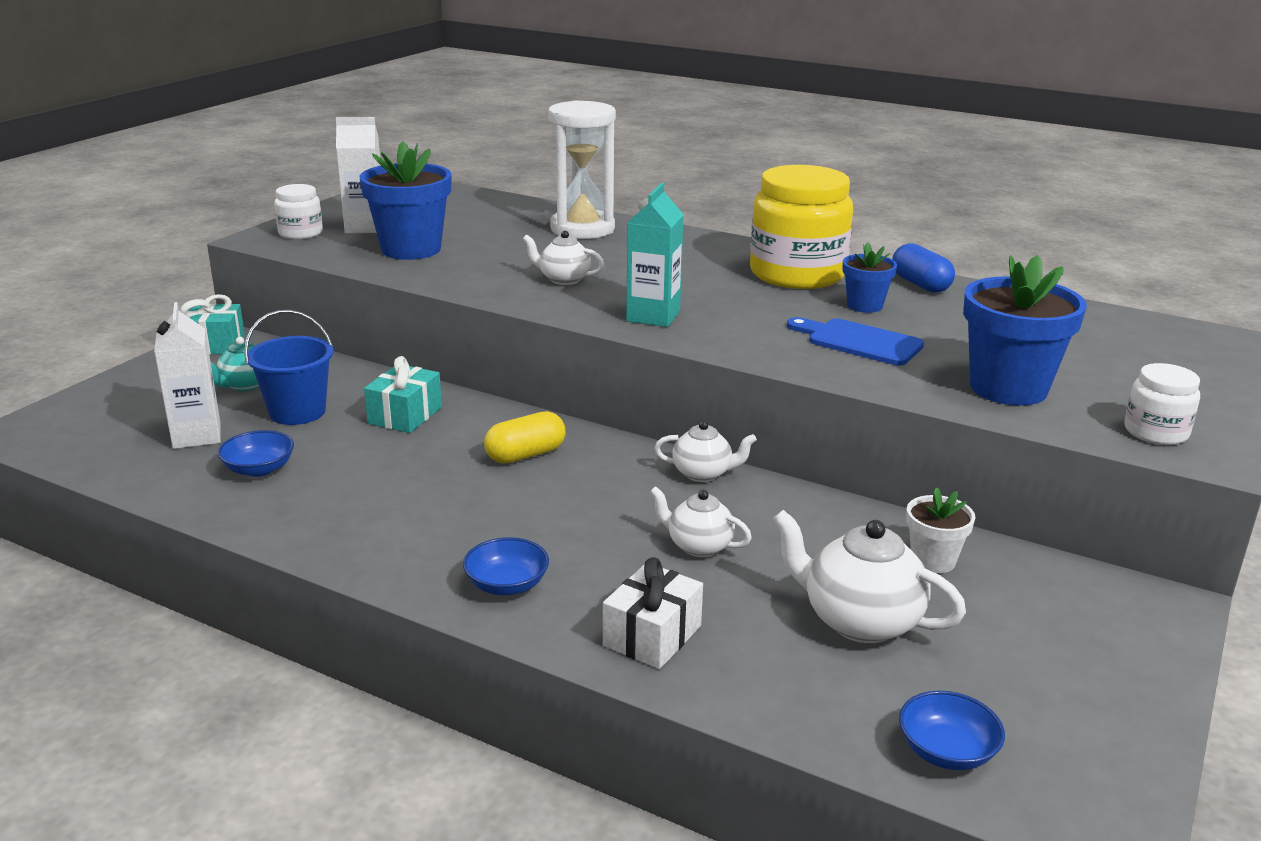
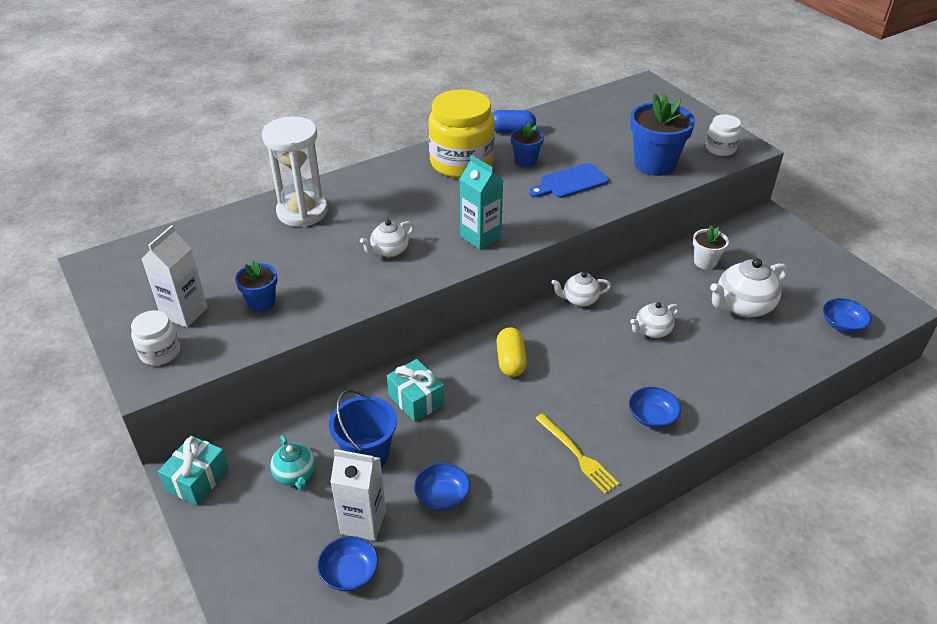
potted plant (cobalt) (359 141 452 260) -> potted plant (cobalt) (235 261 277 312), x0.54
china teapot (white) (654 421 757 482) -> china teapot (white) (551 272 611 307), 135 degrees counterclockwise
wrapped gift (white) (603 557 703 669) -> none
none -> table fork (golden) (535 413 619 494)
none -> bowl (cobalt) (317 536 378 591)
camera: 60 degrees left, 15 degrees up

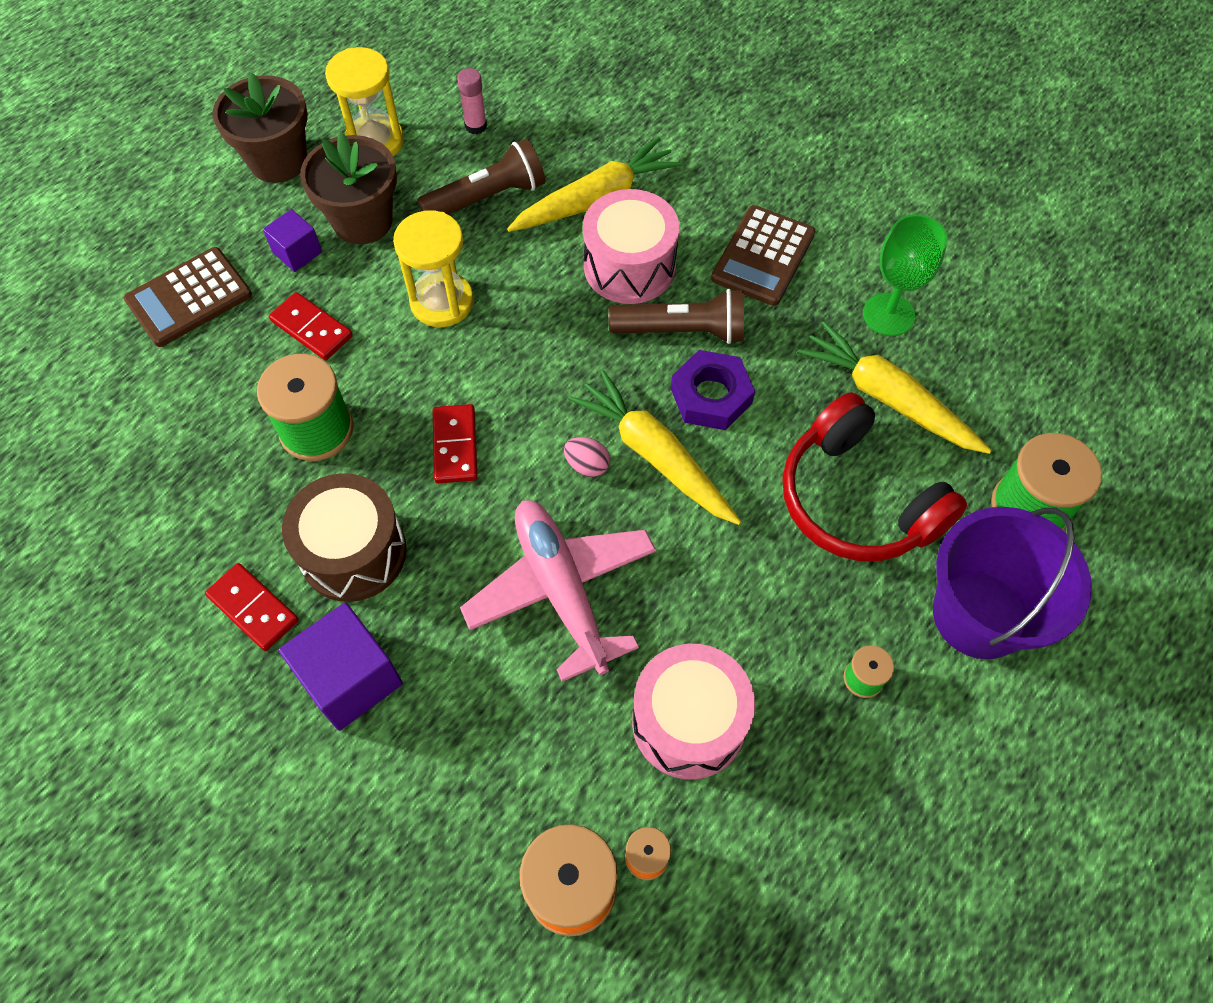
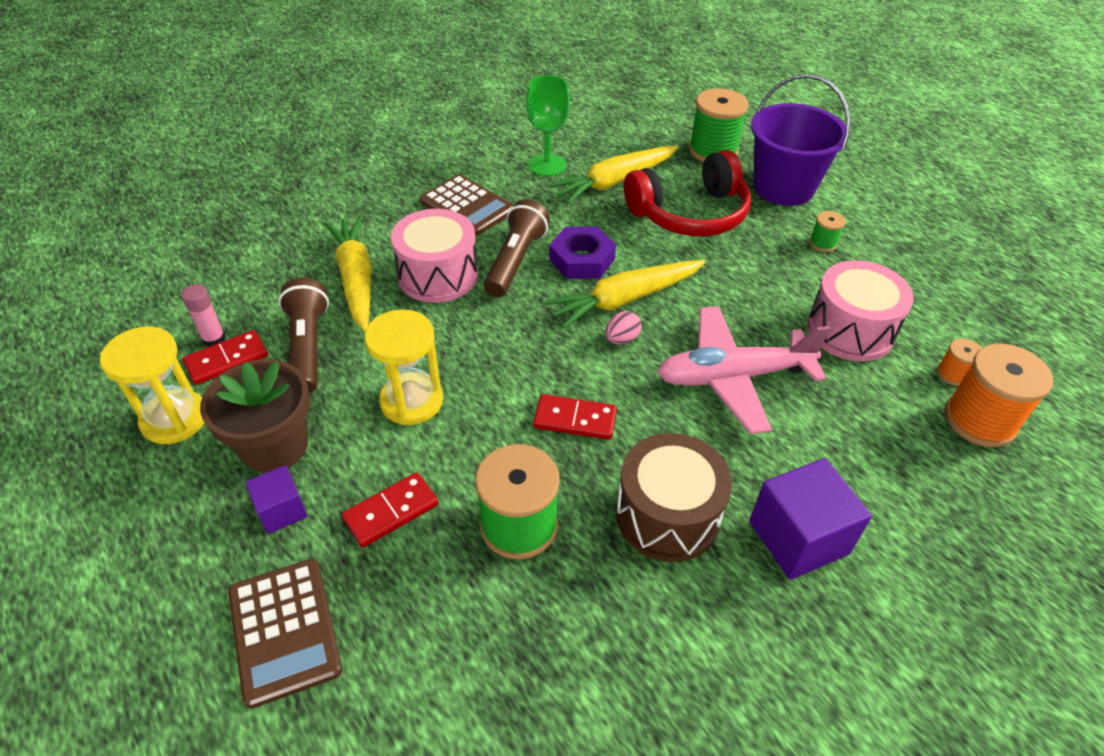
potted plant (russet) (213 73 308 183) -> none
domino tile (red) (205 563 299 651) -> domino tile (red) (183 330 268 385), move
camera: 75 degrees left, 15 degrees down

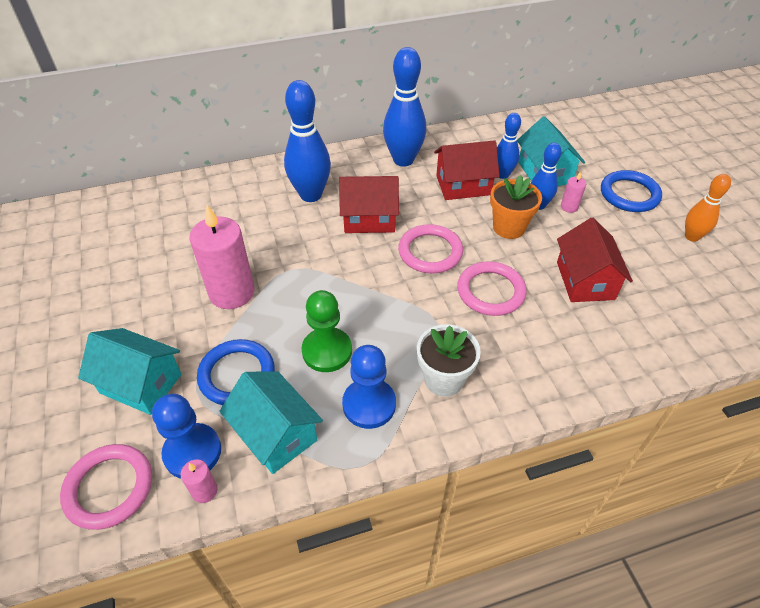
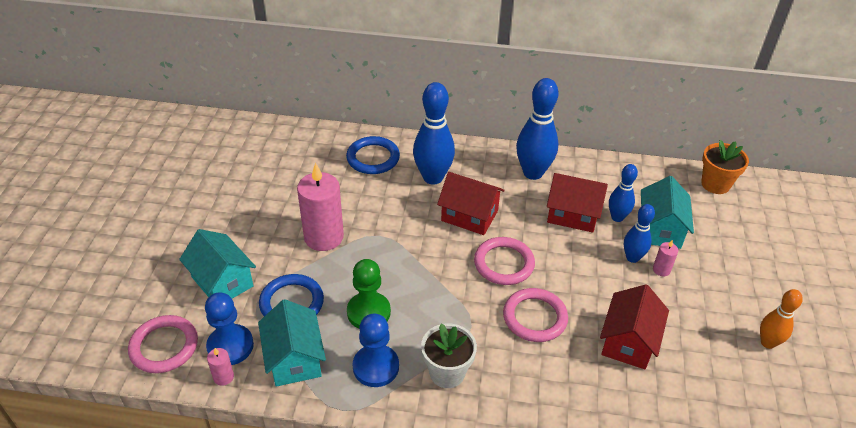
torus (cobalt) (601 170 662 212) -> torus (cobalt) (346 136 400 174), move
potted plant (orange-coloured) (490 175 542 239) -> potted plant (orange-coloured) (701 140 749 194), move
camera: 25 degrees right, 5 degrees down

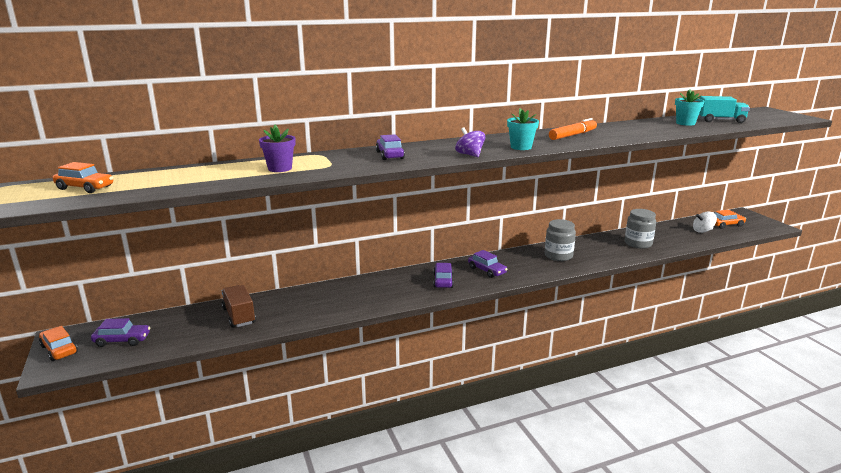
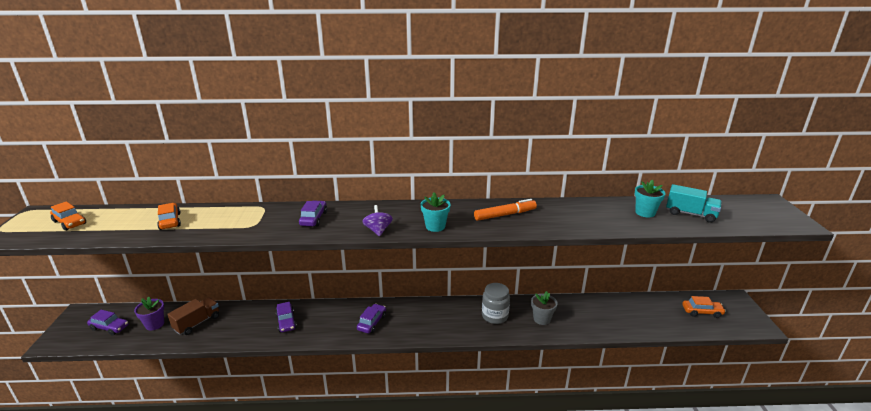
potted plant (purple) (259 125 295 172) -> potted plant (purple) (134 296 164 331), move
jam jar (ash-grey) (625 209 656 249) -> none
toy top (white) (693 212 717 233) -> none
automobile (purple) (468 250 507 278) -> automobile (purple) (276 302 297 332), move
truck (russet) (222 285 256 328) -> truck (russet) (167 297 219 335), 45 degrees clockwise
automobile (orange-coloured) (39 326 78 361) -> automobile (orange-coloured) (157 203 181 230), move
none -> potted plant (ash-grey) (531 291 558 325)
camera: 20 degrees right, 5 degrees up

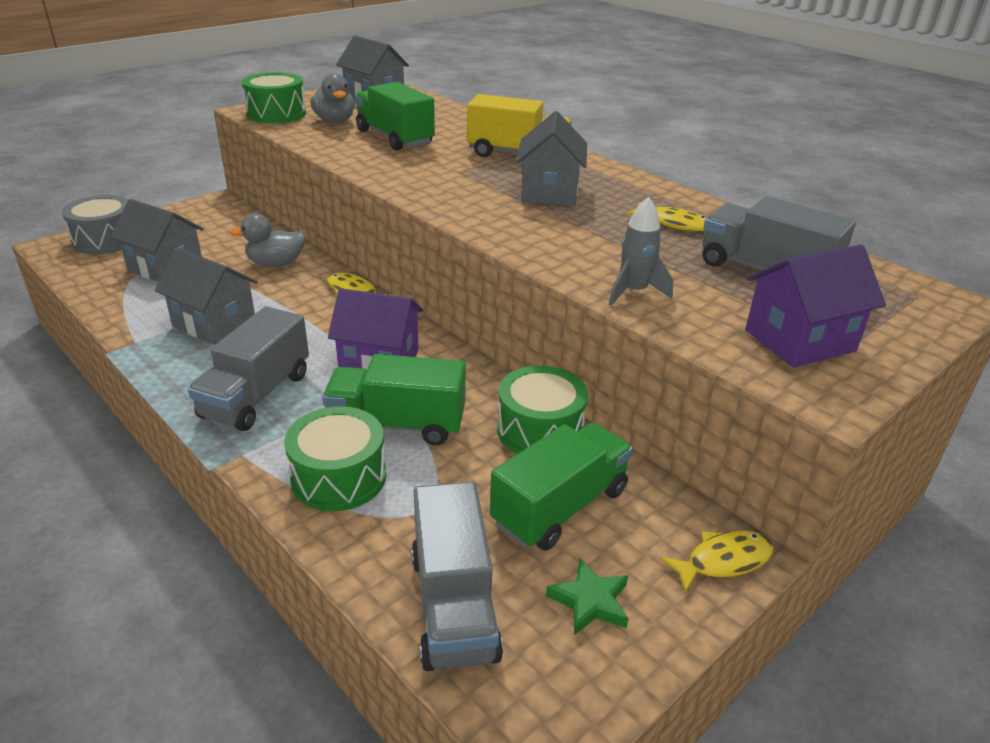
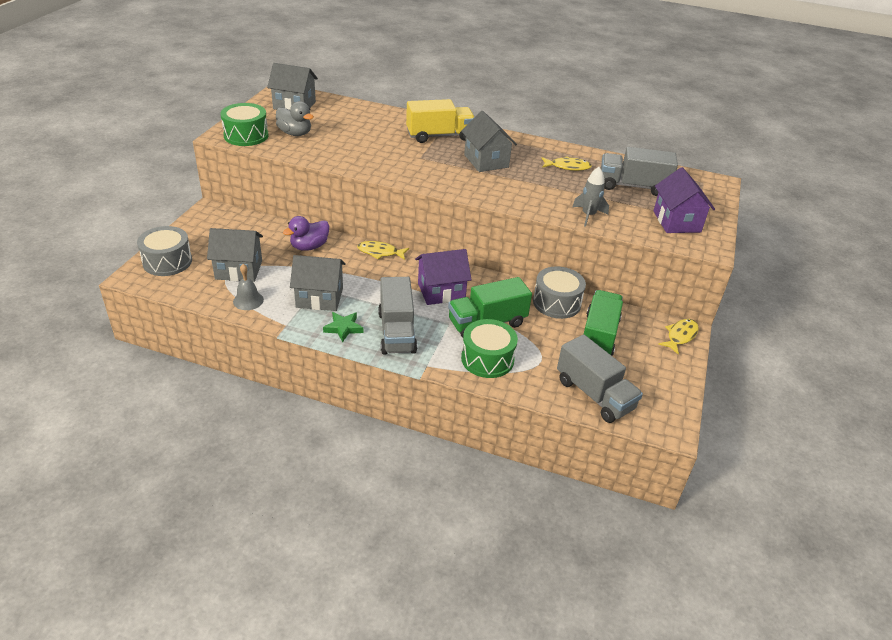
truck (leaf-green) (355 82 435 151) -> none
duck (ash-grey) (230 213 306 267) -> duck (purple) (283 216 329 251)
house (purple) (745 244 886 368) -> house (purple) (654 167 715 233), 45 degrees counterclockwise
toy drum (leaf-green) (497 366 588 454) -> toy drum (ash-grey) (533 266 586 319)
star shape (leaf-green) (546 558 629 636) -> star shape (leaf-green) (323 312 363 342), move
none -> hand bell (ash-grey) (233 264 264 310)
camera: 30 degrees left, 5 degrees up

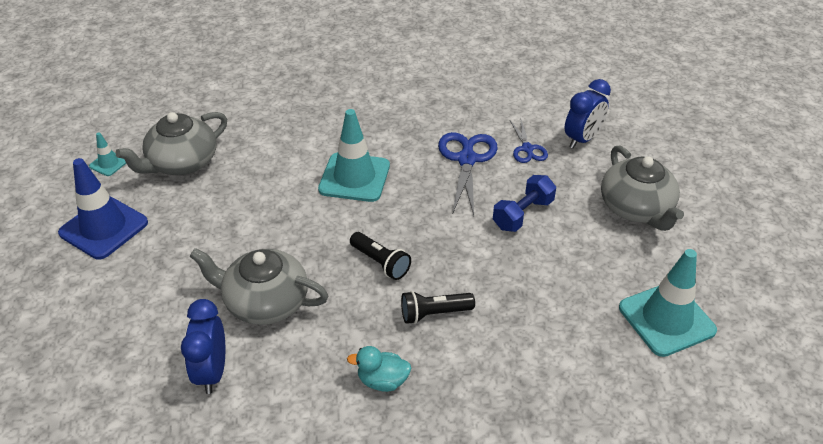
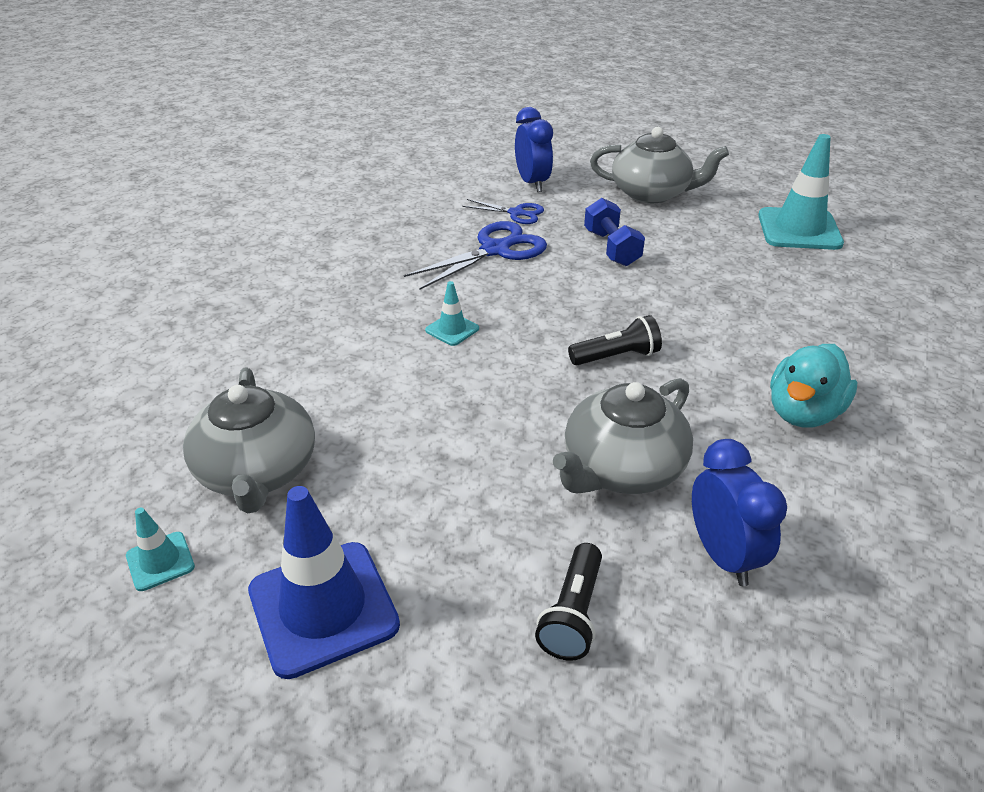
road cone (aqua) (318 109 390 202) -> road cone (aqua) (425 281 479 346), x0.48
scissors (cobalt) (438 132 498 215) -> scissors (cobalt) (404 221 547 289), 105 degrees clockwise
flashlight (ebony) (401 291 475 324) -> flashlight (ebony) (535 543 602 661), move
clock (cobalt) (181 299 225 394) -> clock (cobalt) (692 439 787 586), 135 degrees counterclockwise
duck (aqua) (347 346 412 392) -> duck (aqua) (770 344 857 428), x1.52
camera: 60 degrees left, 5 degrees down

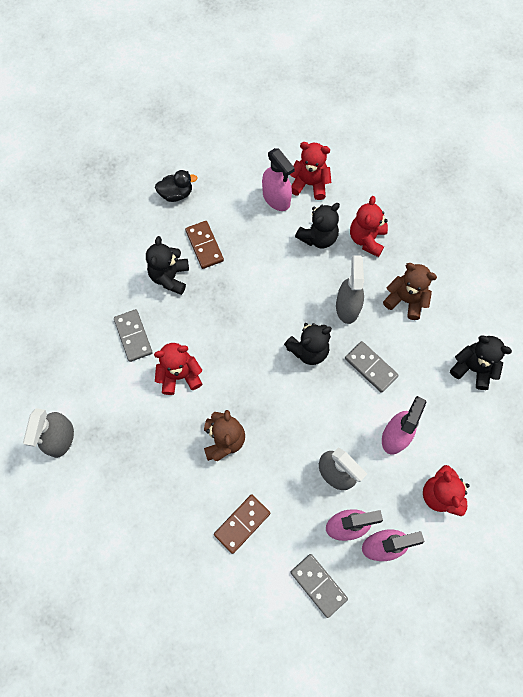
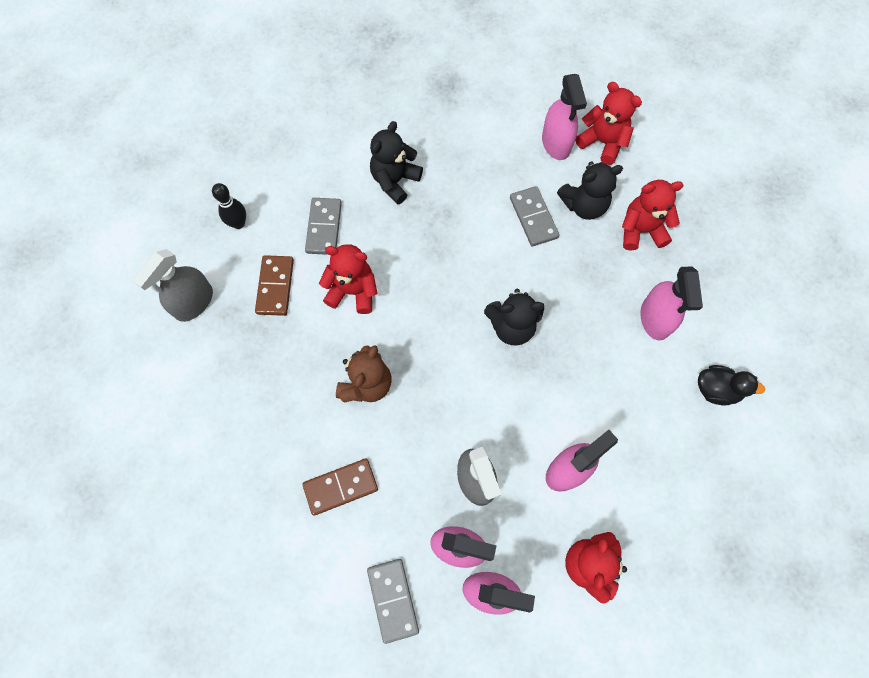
duck (ebony) (155 170 198 202) -> duck (ebony) (698 365 765 405), move
stuffed bear (red) (350 196 388 257) -> stuffed bear (red) (622 180 683 251), 45 degrees clockwise
domino tile (russet) (185 221 224 269) -> domino tile (russet) (255 255 294 316), move
spray bottle (ash-grey) (336 255 364 324) -> none
stuffed bear (russet) (383 263 437 320) -> spray bottle (rosy) (640 266 703 341)
stuffed bear (ebony) (450 335 512 390) -> none
domino tile (ash-grey) (345 341 399 393) -> domino tile (ash-grey) (510 186 559 247), move
none -> bowling pin (ebony) (212 183 246 229)
camera: 25 degrees right, 0 degrees up

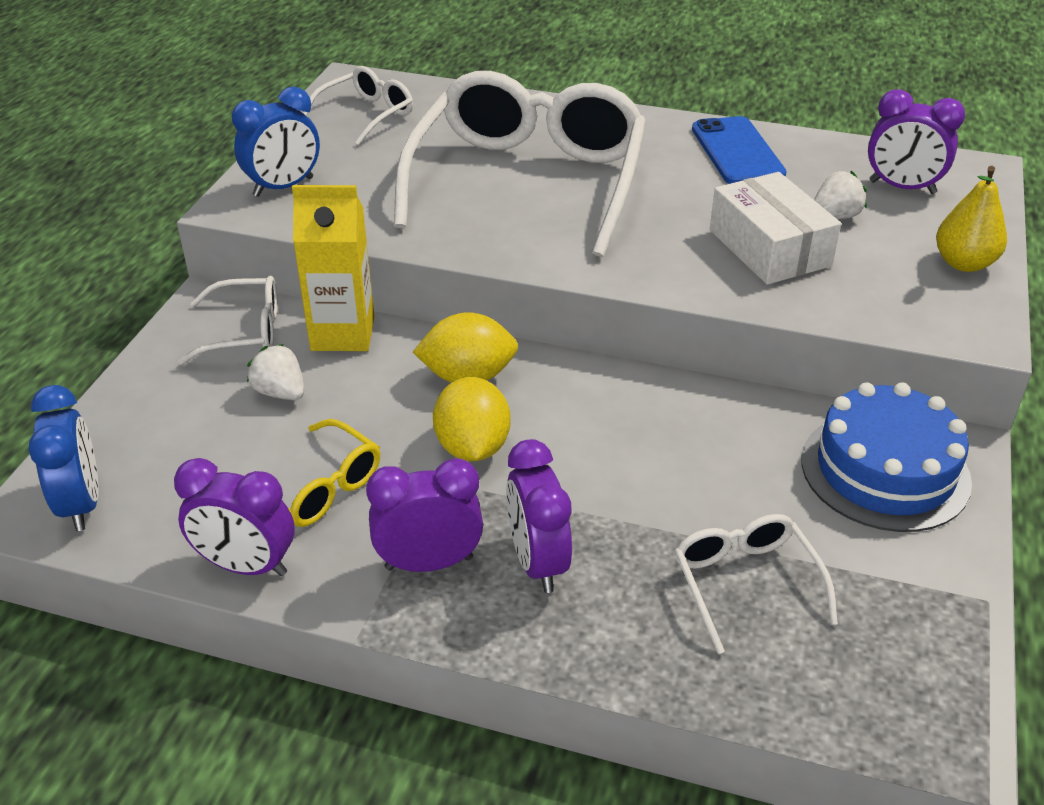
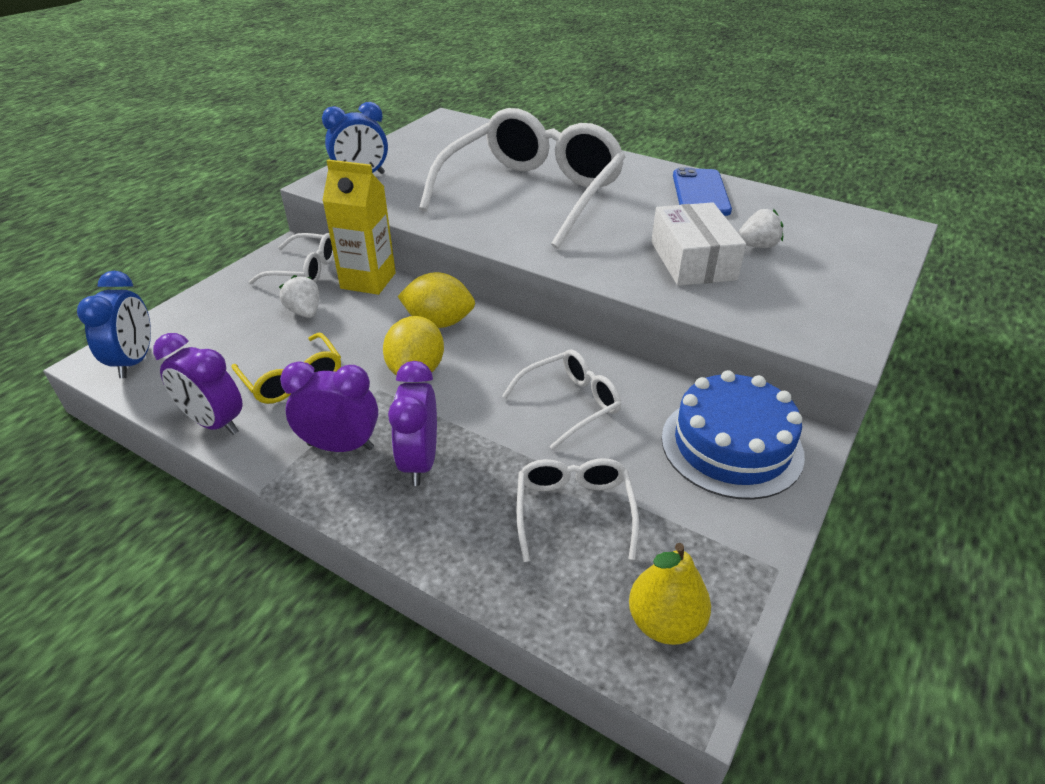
eyeglasses (white) (303 66 413 146) -> eyeglasses (white) (502 349 621 450), move
clock (purple) (868 89 965 194) -> none
pear fruit (golden) (936 166 1007 272) -> pear fruit (golden) (629 543 711 645), move
camera: 15 degrees right, 0 degrees up

